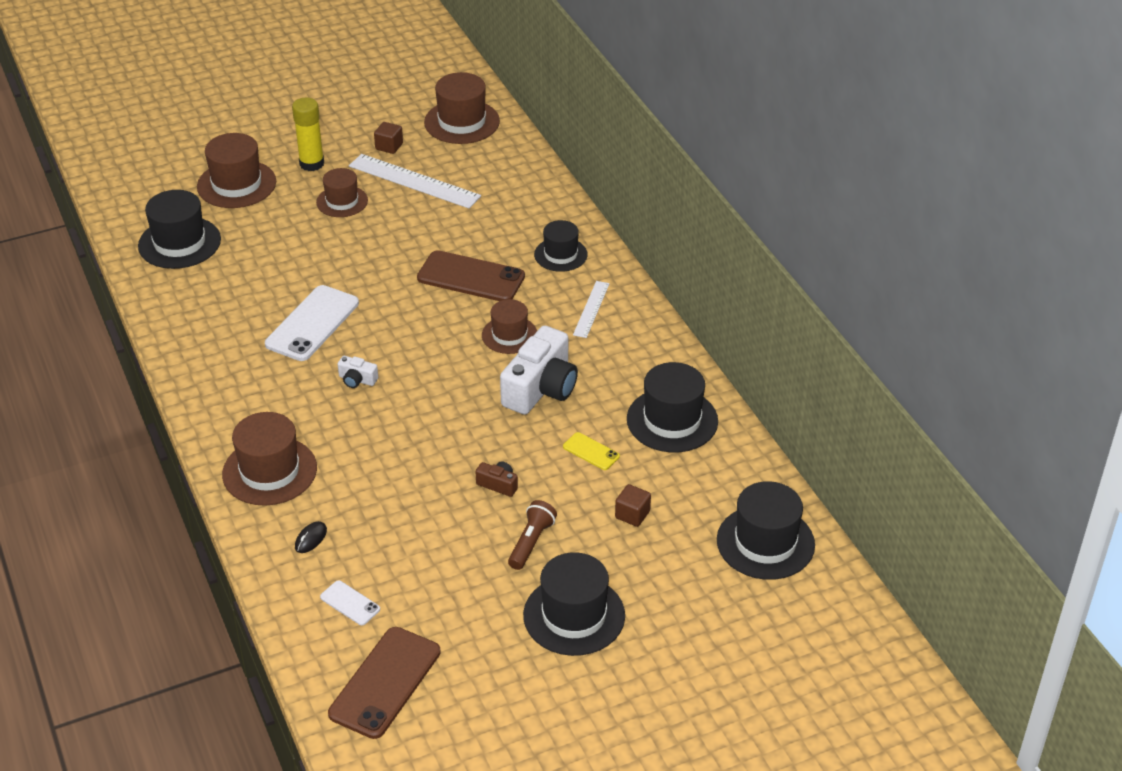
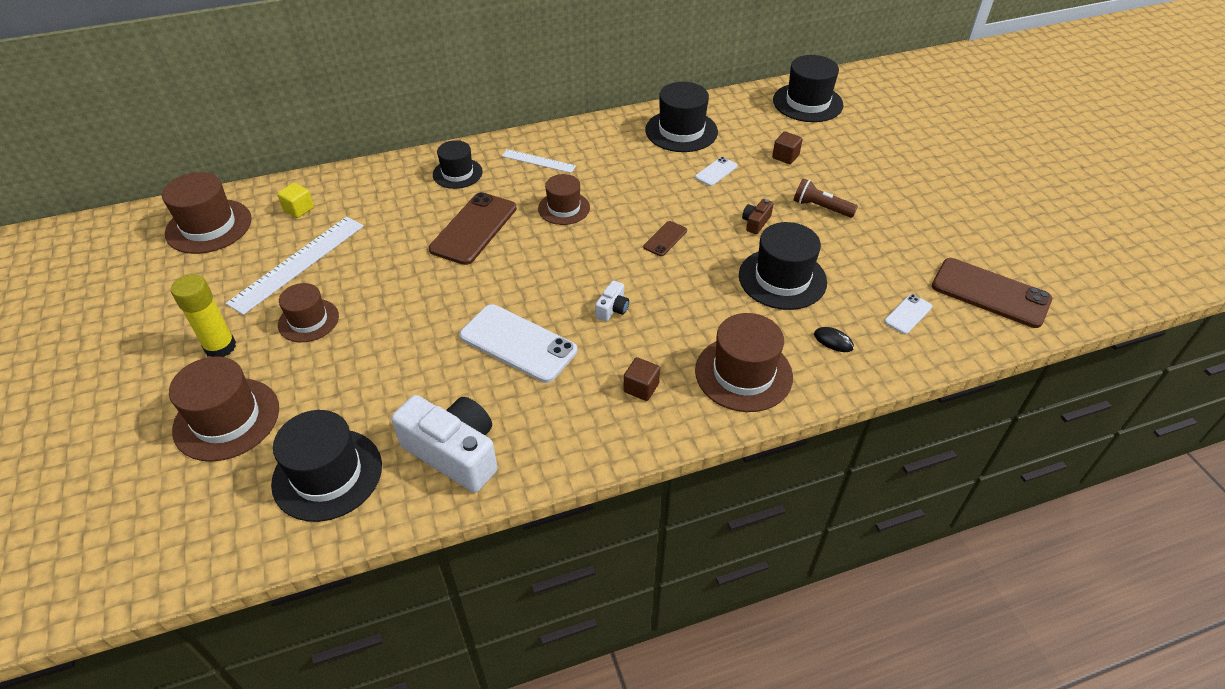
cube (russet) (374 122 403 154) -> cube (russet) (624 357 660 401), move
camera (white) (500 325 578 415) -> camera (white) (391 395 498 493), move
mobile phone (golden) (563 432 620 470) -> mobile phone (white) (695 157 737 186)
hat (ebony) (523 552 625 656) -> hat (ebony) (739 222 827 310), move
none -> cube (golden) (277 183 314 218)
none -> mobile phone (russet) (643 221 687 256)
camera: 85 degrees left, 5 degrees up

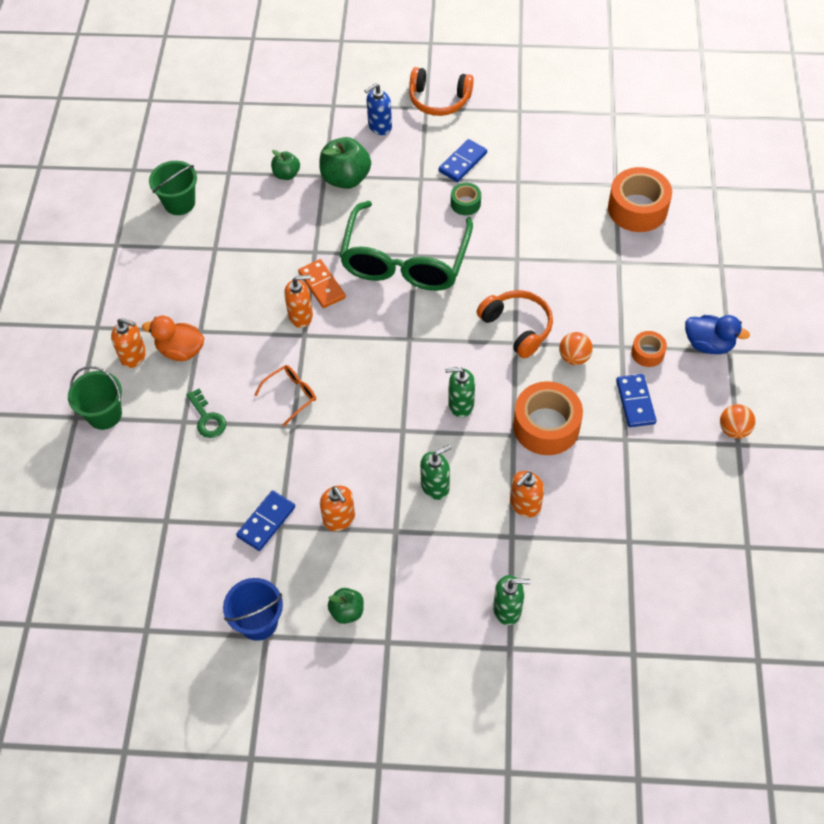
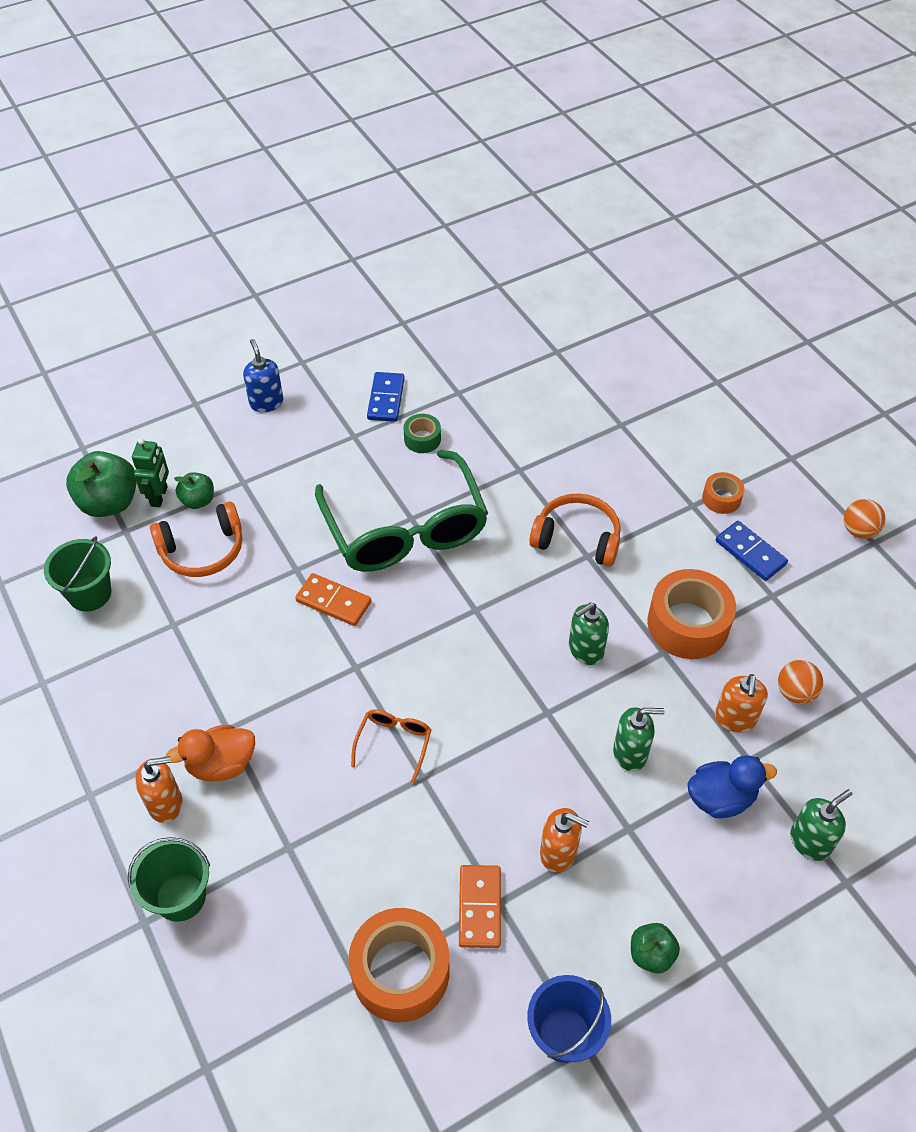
over-ear headphones (orange-coloured) (409 67 474 116) -> over-ear headphones (orange-coloured) (150 501 242 577), move
soap pump (cobalt) (364 83 392 135) -> soap pump (cobalt) (243 339 283 412), 135 degrees clockwise
apple (leaf-green) (319 137 371 189) -> apple (leaf-green) (66 451 136 517), move
tape (orange-coloured) (608 167 672 232) -> tape (orange-coloured) (348 908 449 1022), move
soap pump (orange-coloured) (284 275 313 328) -> none
duck (cobalt) (685 315 750 354) -> duck (cobalt) (687 756 777 818), move
play ball (orange-coloured) (559 332 593 365) -> play ball (orange-coloured) (778 660 823 704), move
door key (leaf-green) (186 388 226 438) -> none
soap pump (leaf-green) (420 445 451 500) -> soap pump (leaf-green) (613 707 665 771), 60 degrees clockwise
domino tile (cobalt) (236 490 295 551) -> domino tile (orange-coloured) (459 865 501 948)
none -> toy robot (leaf-green) (132 438 169 507)
camera: 35 degrees left, 5 degrees down

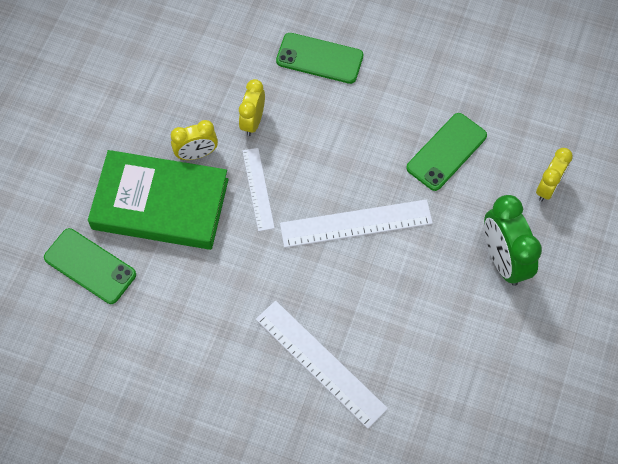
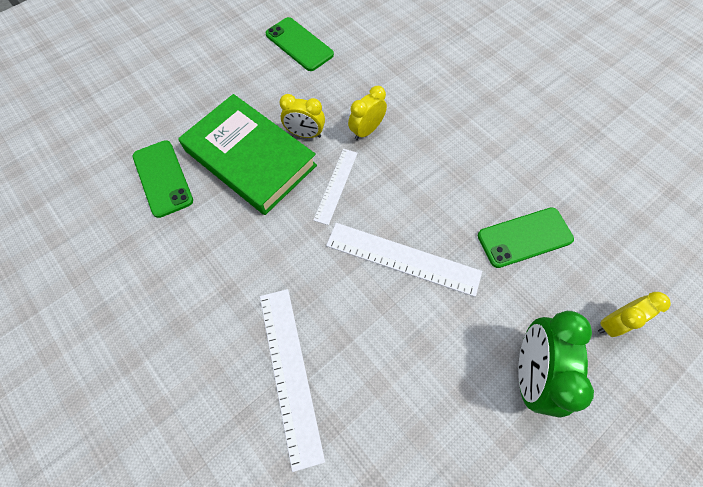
mobile phone (leaf-green) (276 33 363 84) -> mobile phone (leaf-green) (266 17 334 71), move
camera: 30 degrees right, 0 degrees up

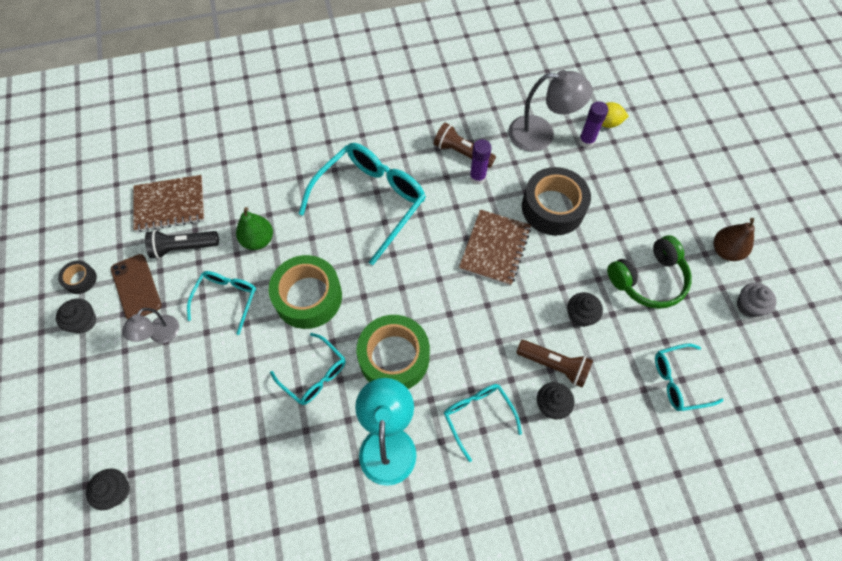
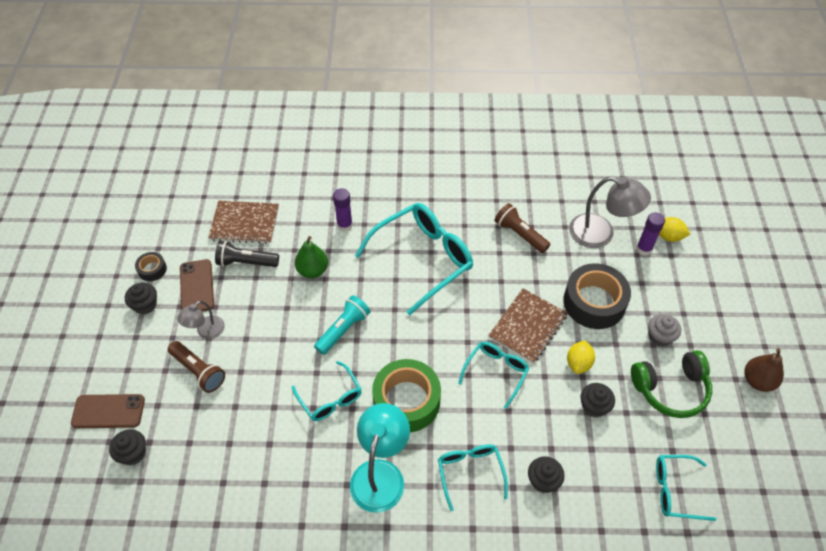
glue (purple) (470 139 492 184) -> glue (purple) (333 188 353 232), move
tape (leaf-green) (269 255 342 329) -> flashlight (aqua) (314 295 370 355)
eyeglasses (aqua) (187 271 256 335) -> eyeglasses (aqua) (458 342 529 409), move
cupcake (ash-grey) (737 283 776 317) -> cupcake (ash-grey) (648 314 681 347), move
flashlight (russet) (516 340 593 388) -> flashlight (russet) (168 341 225 393), move
none -> lemon (golden) (567 340 595 374)
none -> mobile phone (russet) (71 394 145 428)
camera: 15 degrees right, 10 degrees down

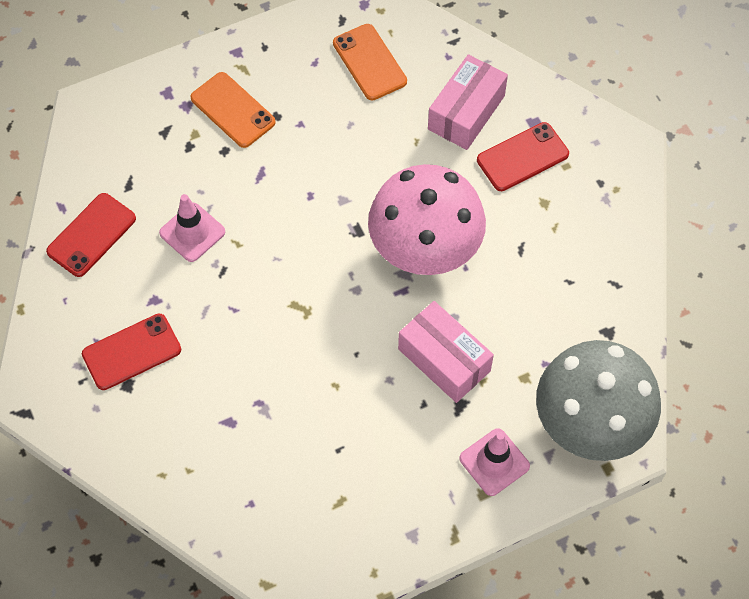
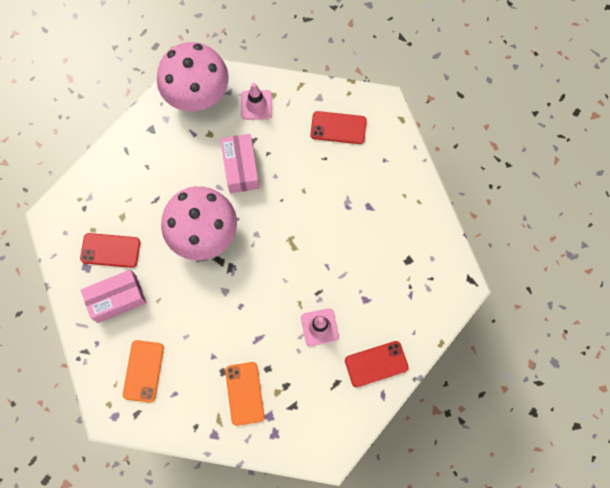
mobile phone (red) (82 313 181 390) -> mobile phone (red) (310 111 367 144), move
fungus (ash-grey) (536 340 661 461) -> fungus (rosy) (157 42 229 111)
camera: 145 degrees left, 10 degrees up

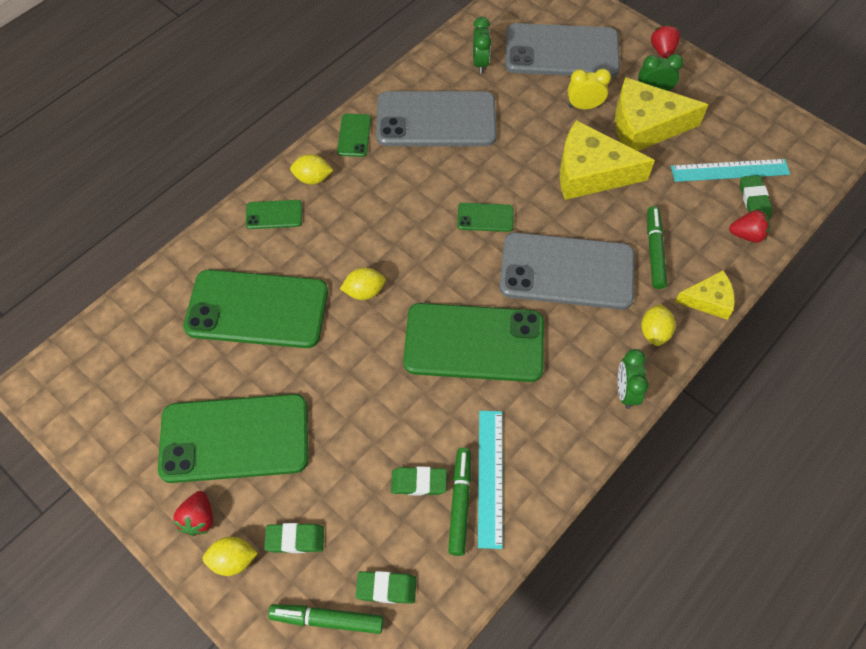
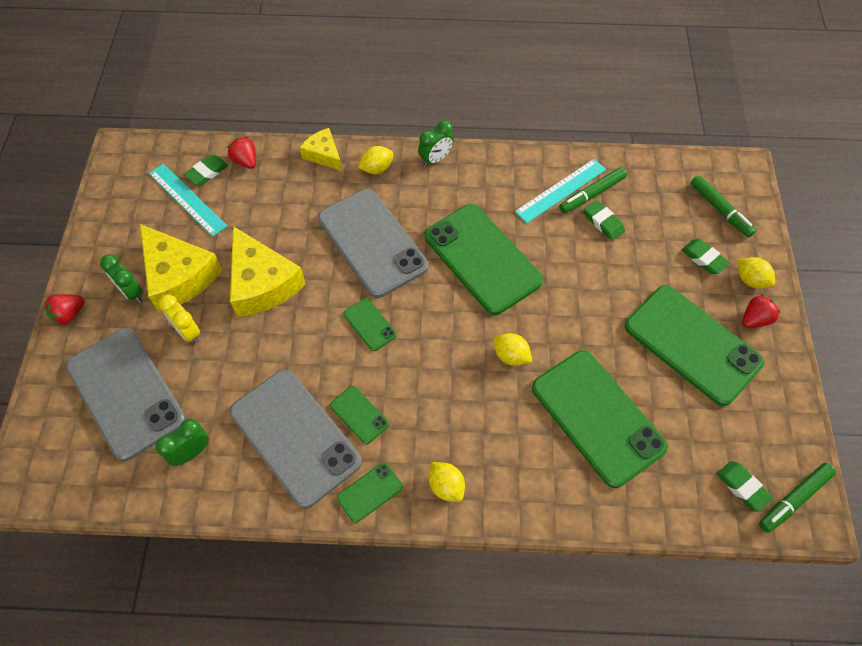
mobile phone (leaf-green) (246 200 302 229) -> mobile phone (leaf-green) (330 386 389 444), move
marker pen (leaf-green) (647 206 667 289) -> marker pen (leaf-green) (759 463 836 533), move
eraser (leaf-green) (356 571 416 604) -> eraser (leaf-green) (717 461 773 512), move
camera: 130 degrees left, 0 degrees up

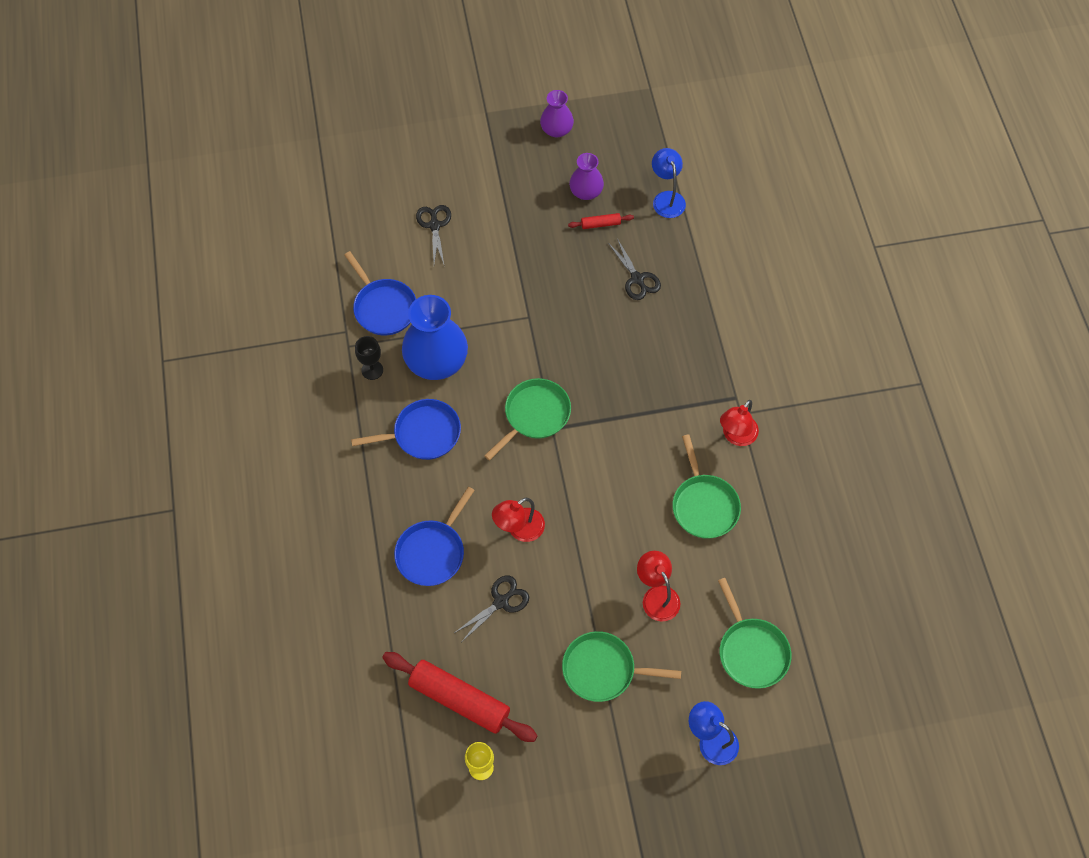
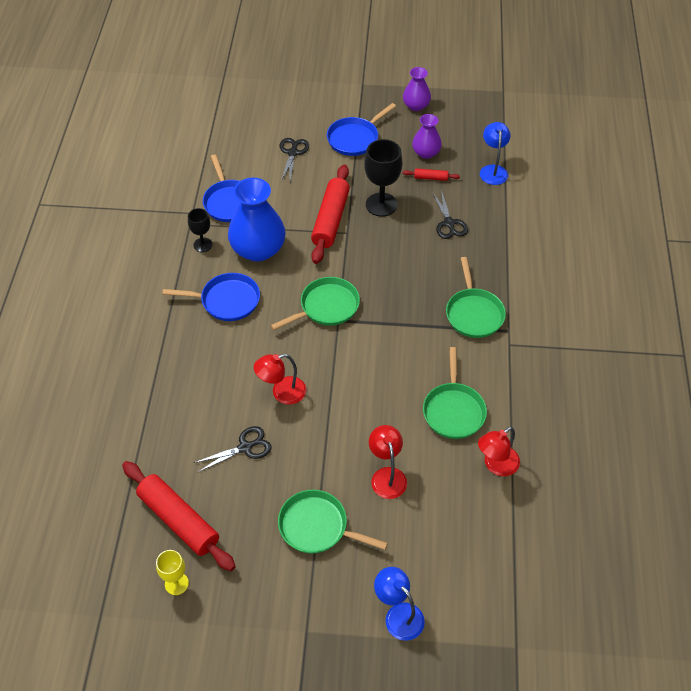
reading lamp (red) (720 400 759 446) -> reading lamp (red) (478 427 520 476), move
frying pan (cobalt) (394 487 475 586) -> frying pan (cobalt) (327 103 396 156), move
frying pan (leaf-green) (718 578 792 689) -> frying pan (leaf-green) (446 257 506 338), move
none -> wine glass (ebony) (364 139 403 217)
none -> rolling pin (red) (311 165 350 264)
camera: 15 degrees right, 10 degrees down

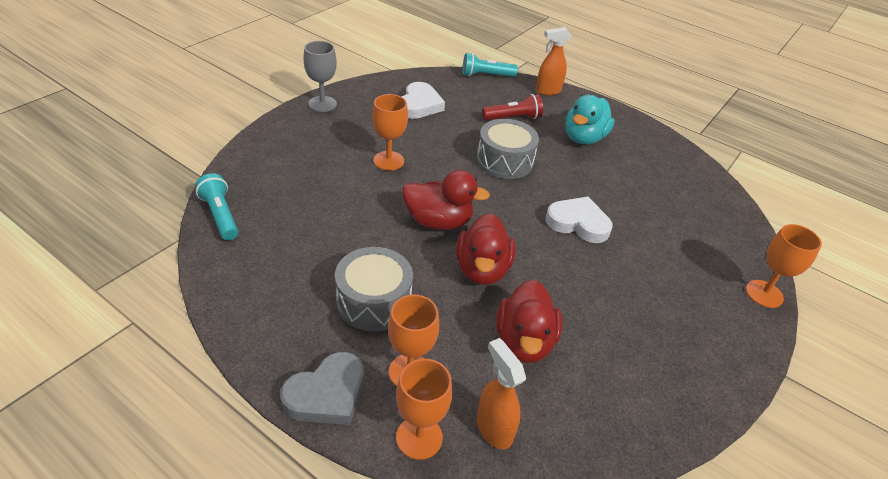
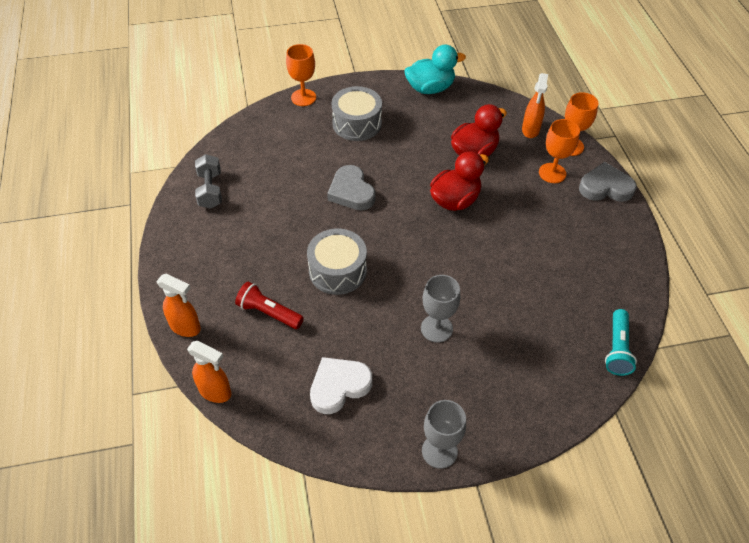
flashlight (aqua) (462 53 518 77) -> spray bottle (orange-coloured) (187 341 231 403)
wine glass (orange-coloured) (372 94 408 171) -> wine glass (ash-grey) (421 275 460 343)
duck (aqua) (566 95 615 144) -> duck (aqua) (404 44 466 94), move
duck (red) (402 170 490 230) -> none
love heart (white) (545 197 612 243) -> love heart (ash-grey) (327 165 376 210)
toy drum (ash-grey) (335 247 413 331) -> toy drum (ash-grey) (332 86 382 141), move
none -> hand weight (ash-grey) (195 154 222 209)
camera: 135 degrees left, 10 degrees up

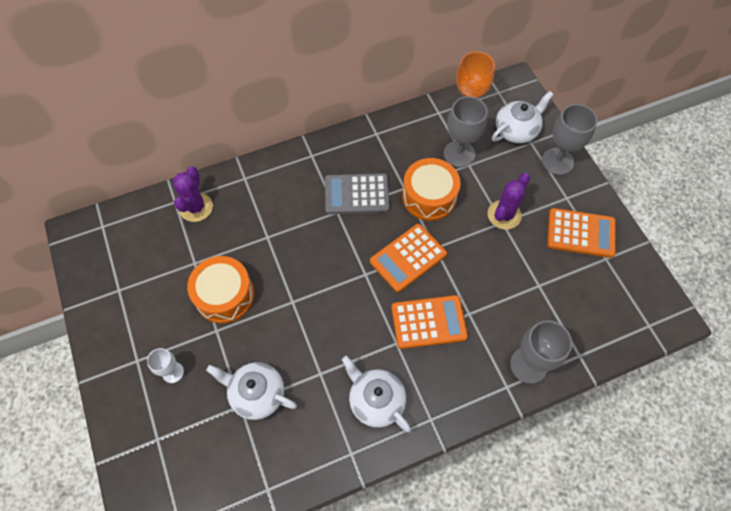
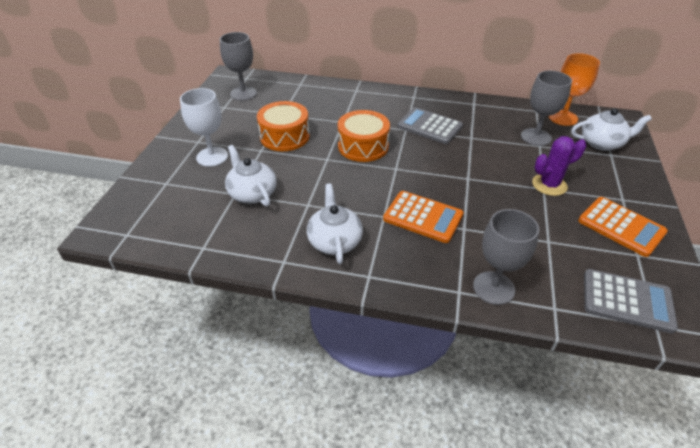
wine glass (ash-grey) (542 104 598 175) -> wine glass (ash-grey) (220 32 257 101), move
toy drum (orange-coloured) (402 158 461 221) -> toy drum (orange-coloured) (338 110 390 162), move
saguaro cactus (purple) (173 166 213 222) -> none
adding machine (orange-coloured) (370 224 447 292) -> none
wine glass (white) (147 348 184 383) -> wine glass (white) (180 88 228 167), x1.73
none -> adding machine (ash-grey) (584 269 678 334)
camera: 35 degrees right, 20 degrees down

